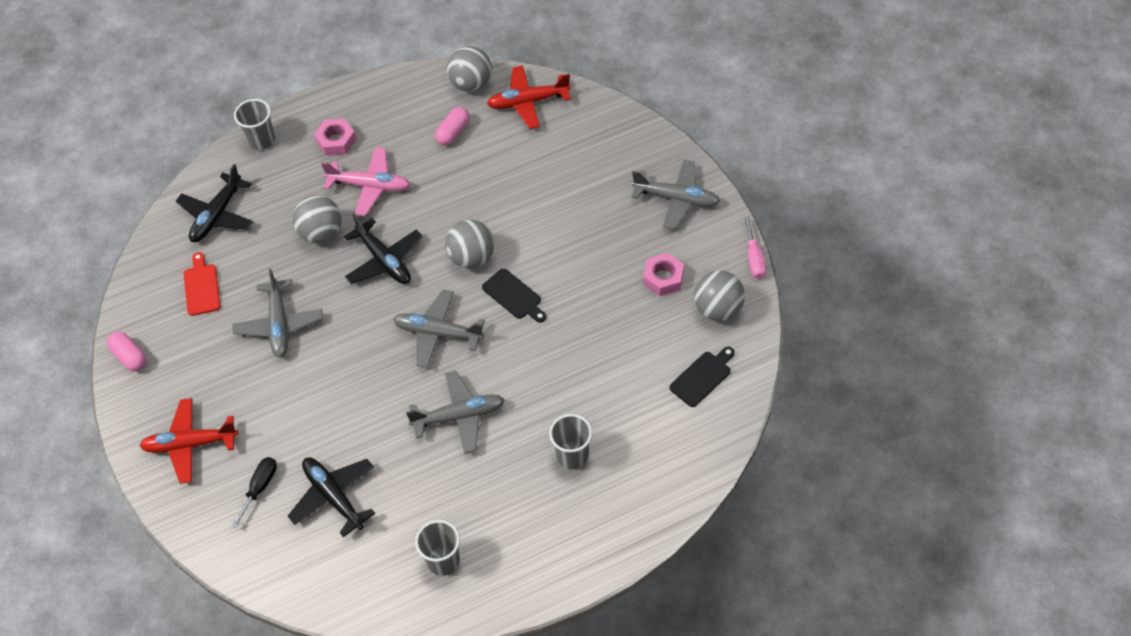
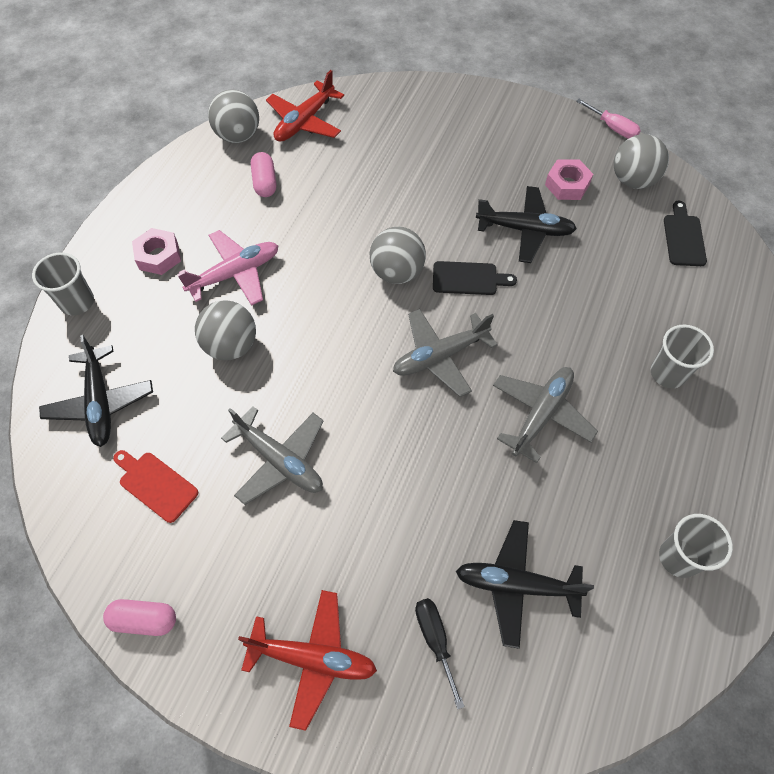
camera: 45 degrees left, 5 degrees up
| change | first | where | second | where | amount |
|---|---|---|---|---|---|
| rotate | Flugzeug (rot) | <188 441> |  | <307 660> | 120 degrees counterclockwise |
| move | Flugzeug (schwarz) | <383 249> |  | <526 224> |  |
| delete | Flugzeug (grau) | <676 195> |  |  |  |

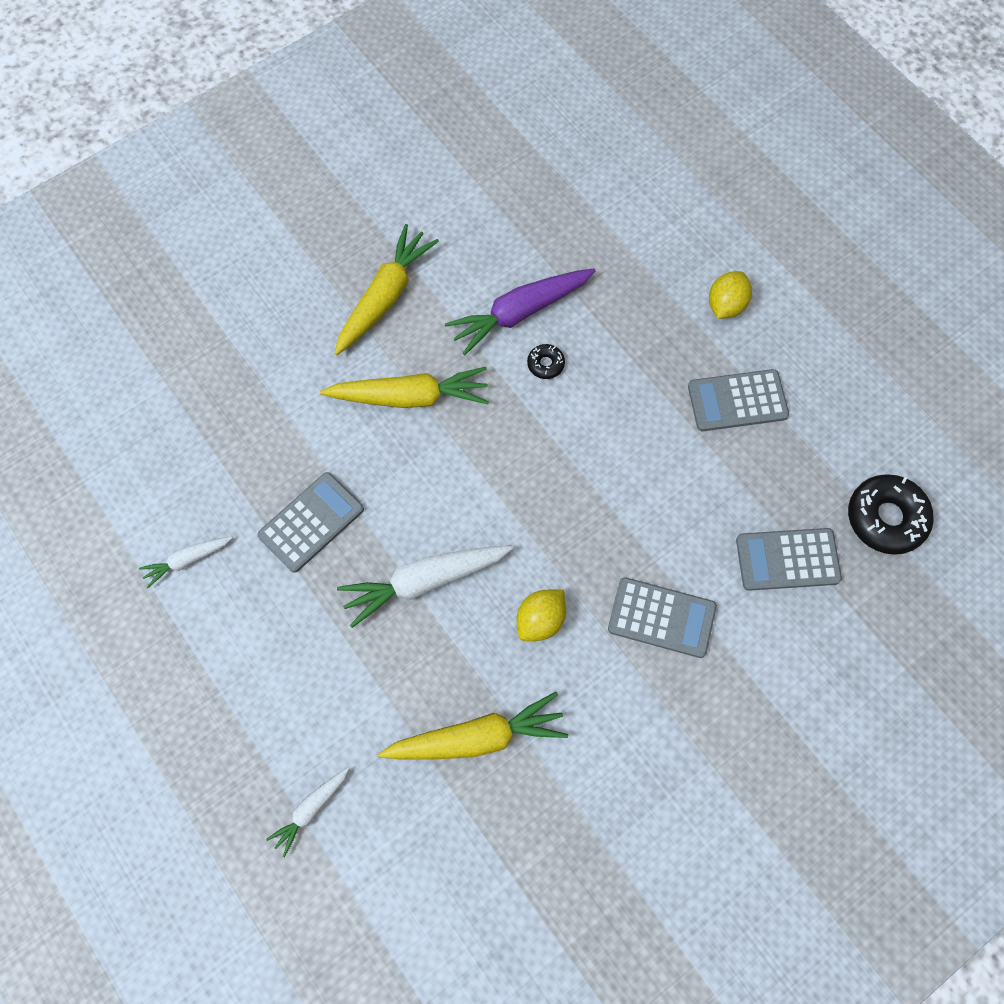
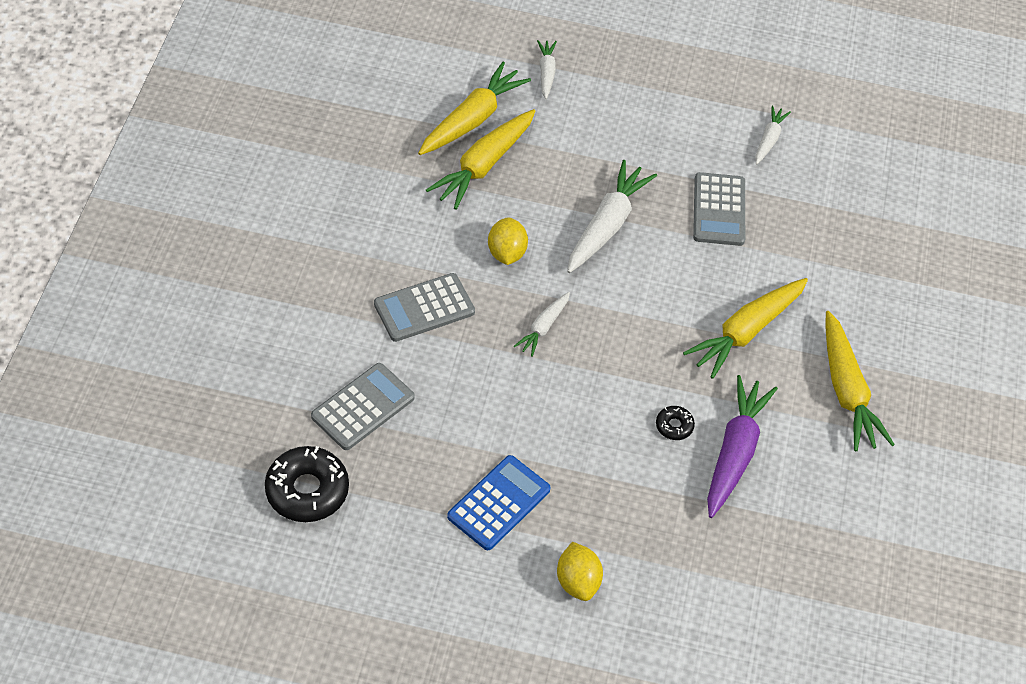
camera: 135 degrees right, 15 degrees down
| change | first | where | second | where | amount |
|---|---|---|---|---|---|
| insert |  |  | Karotte (gelb) | <474 108> |  |
| recolor | Taschenrechner (grau) | <738 400> | Taschenrechner (blau) | <499 502> |  |
| insert |  |  | Karotte (weiß) | <542 324> |  |

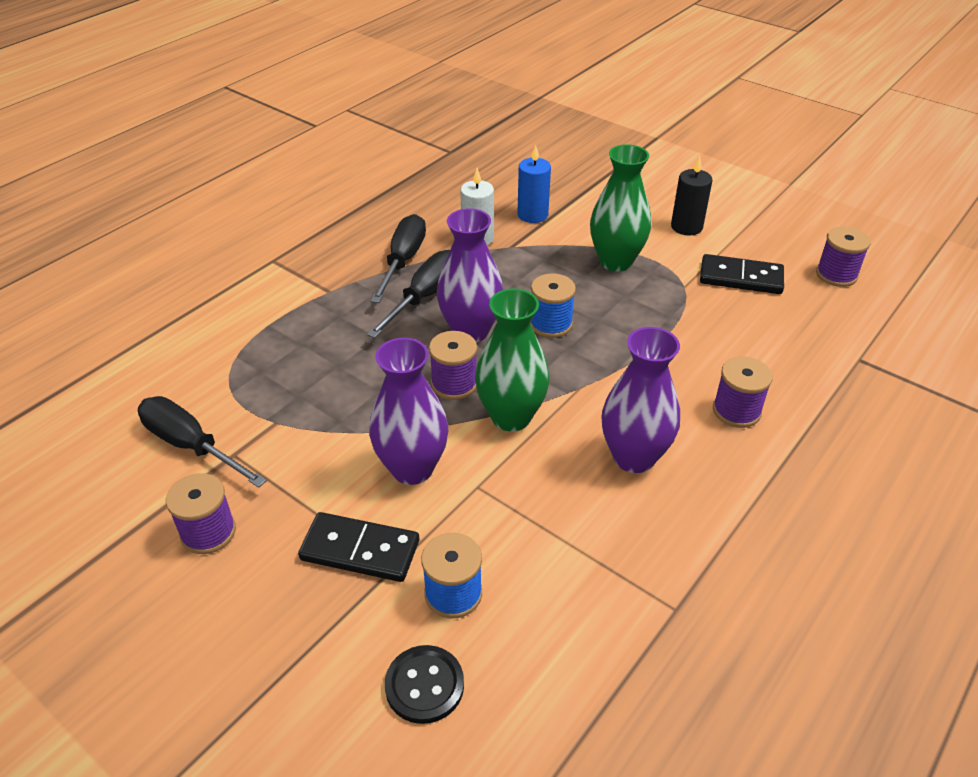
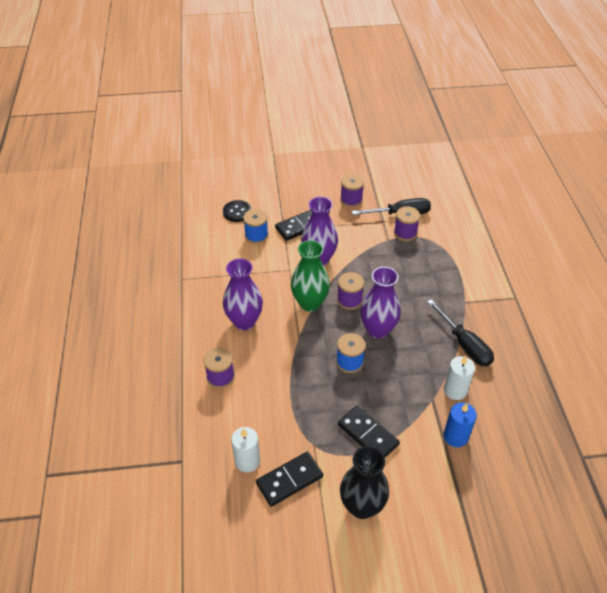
camera: 135 degrees right, 5 degrees up
| change | first | where | second | where | amount |
|---|---|---|---|---|---|
| insert |  |  | Kerze (weiß) | <245 449> |  |
| replace | Vase (grün) | <620 207> | Dominostein (schwarz) | <369 431> |  |
| replace | Kerze (schwarz) | <692 196> | Vase (schwarz) | <364 482> |  |
| move | Garnrolle (lila) | <843 257> |  | <407 223> |  |
| delete | Schraubenzieher (schwarz) | <408 294> |  |  |  |

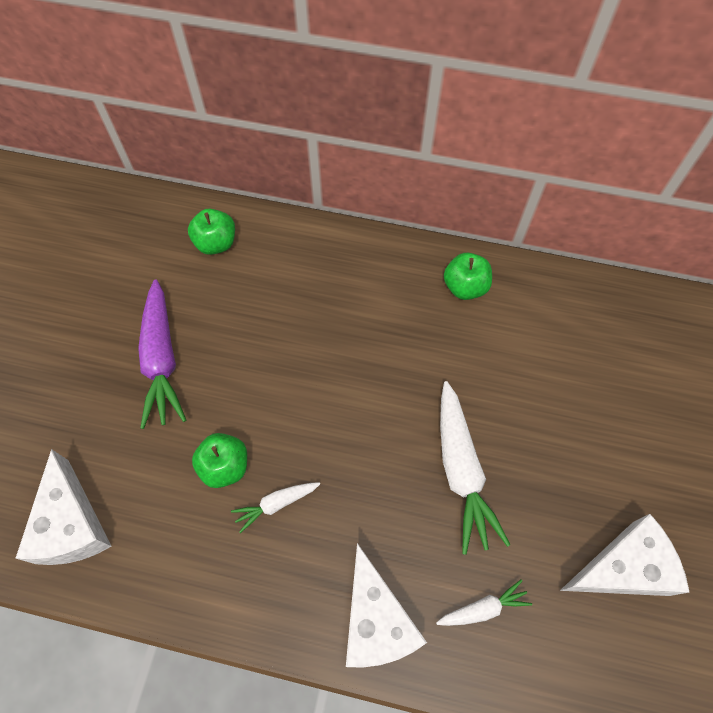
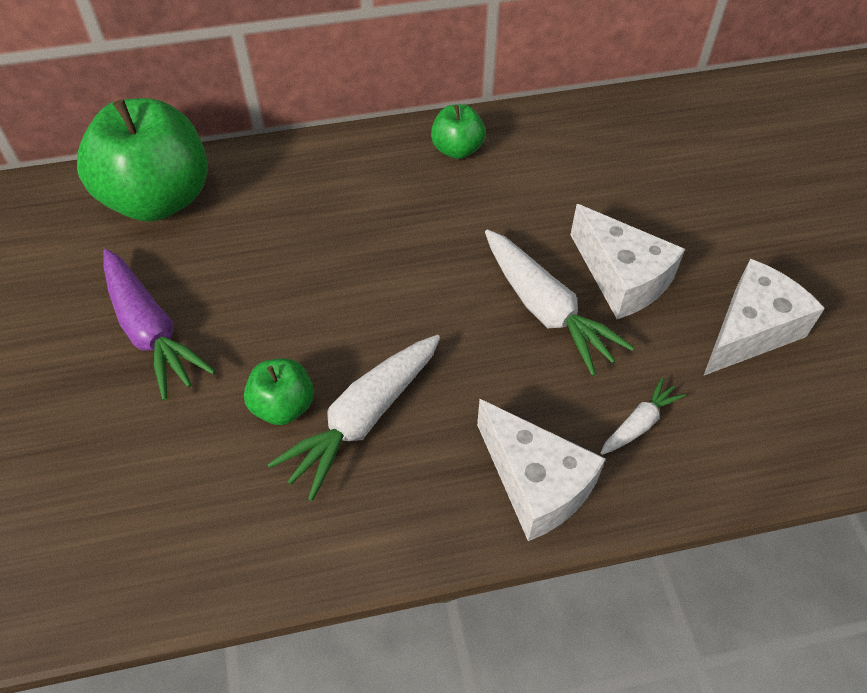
camera: 25 degrees left, 10 degrees down
| change | first | where | second | where | amount |
|---|---|---|---|---|---|
| resize | Apfel (grün) | <211 232> |  | <142 160> | x2.10 |
| resize | Karotte (weiß) | <275 507> |  | <353 418> | x1.93 |
| move | Käse (weiß) | <63 507> |  | <627 261> |  |

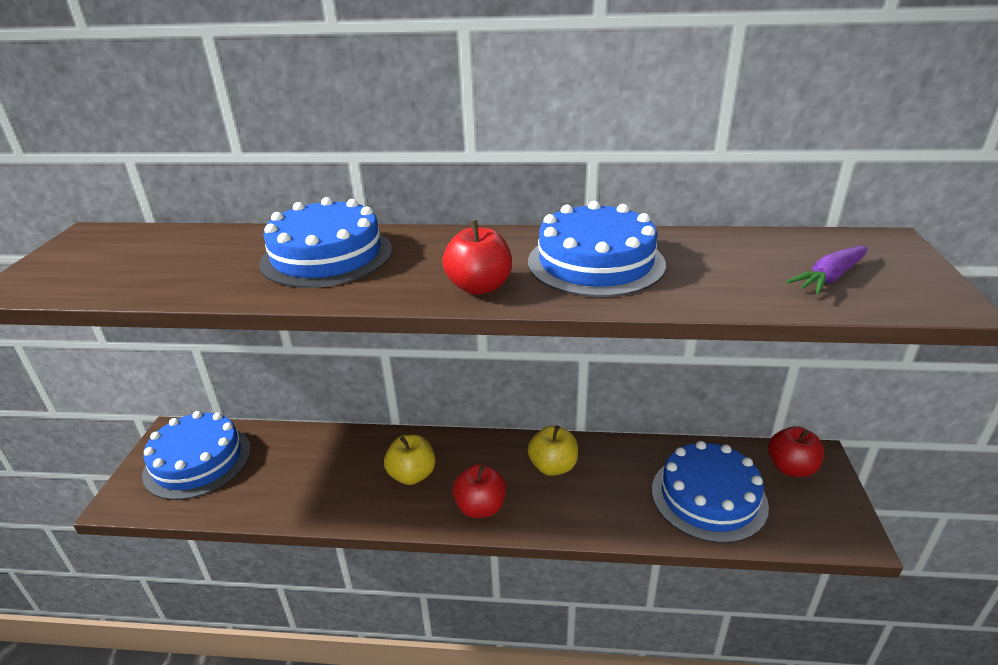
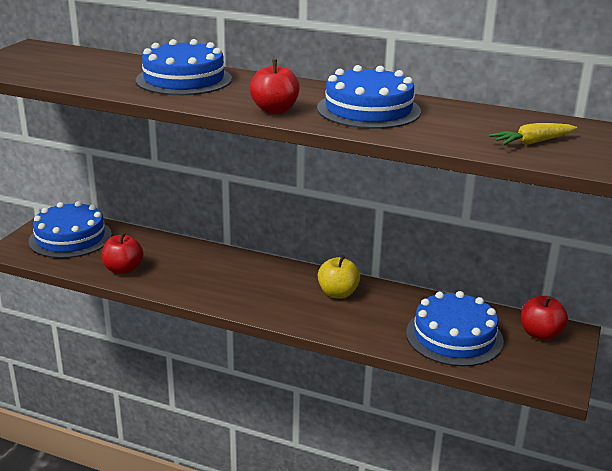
camera: 15 degrees right, 5 degrees down
| change | first | where | second | where | amount |
|---|---|---|---|---|---|
| move | Apfel (rot) | <479 491> |  | <122 253> |  |
| recolor | Karotte (lila) | <826 270> | Karotte (gelb) | <533 134> |  |
| delete | Apfel (gelb) | <409 460> |  |  |  |

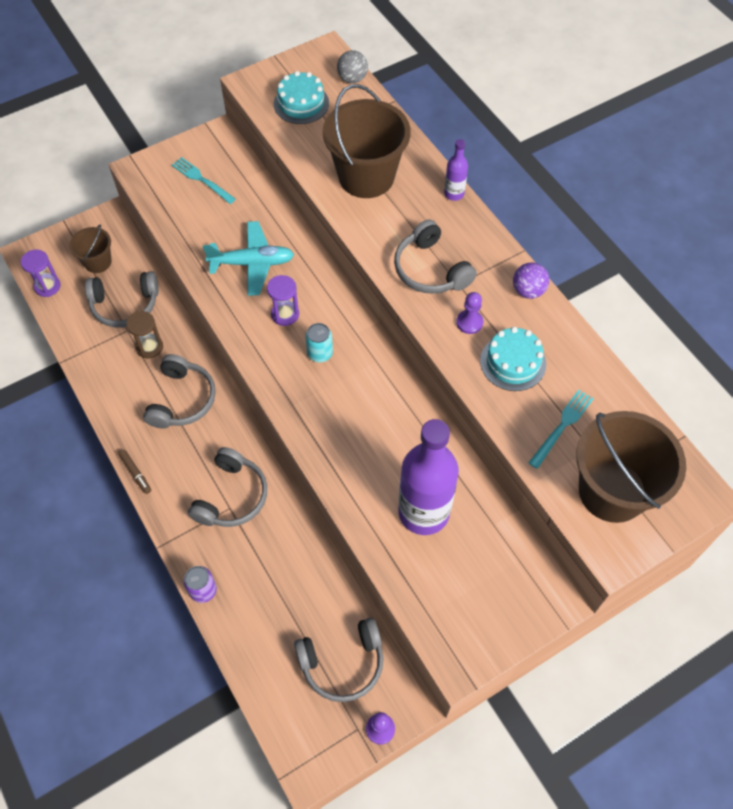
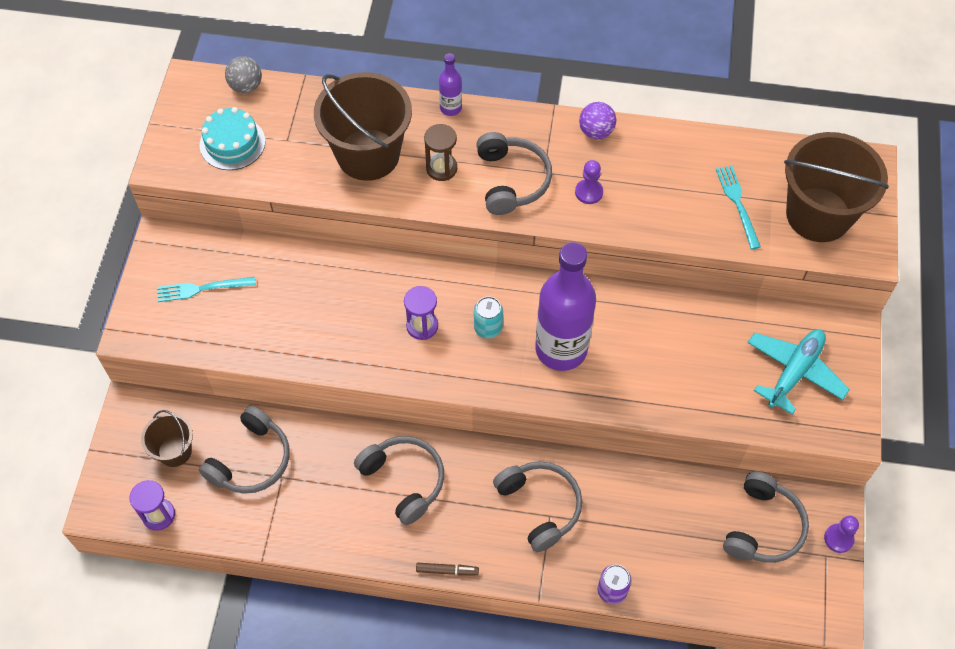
camera: 50 degrees left, 0 degrees up
| change | first | where | second | where | amount |
|---|---|---|---|---|---|
| move | Sanduhr (braun) | <144 334> |  | <440 152> |  |
| rotate | Kopfhörer (grau) | <435 256> |  | <514 173> | 105 degrees counterclockwise |
| move | Flasche (lila) | <428 477> |  | <565 306> |  |
| move | Flugzeug (türkis) | <248 258> |  | <798 371> |  |
| delete | Kuchen (türkis) | <513 359> |  |  |  |

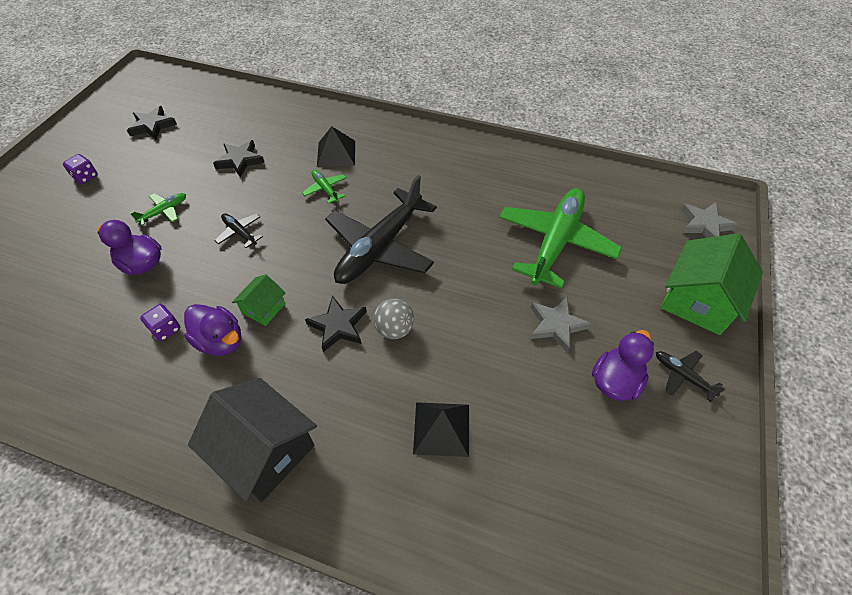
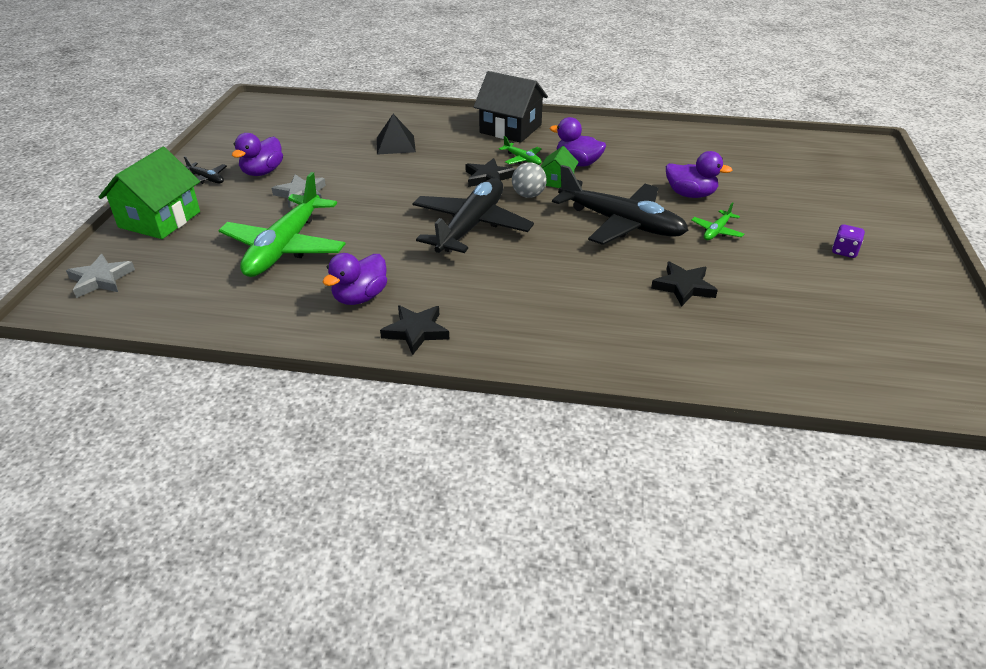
camera: 170 degrees right, 15 degrees down
| change | first | where | second | where | amount |
|---|---|---|---|---|---|
| insert |  |  | Ente (lila) | <355 279> |  |
| move | Stern (schwarz) | <152 123> |  | <414 330> |  |
| move | Flugzeug (grün) | <324 187> |  | <520 150> |  |
| move | Ball (grau) | <393 319> |  | <529 180> |  |
| resize | Flugzeug (schwarz) | <239 230> |  | <620 205> | x2.37 |
| delete | Spielwürfel (lila) | <160 322> |  |  |  |
| delete | Pyramide (schwarz) | <336 146> |  |  |  |

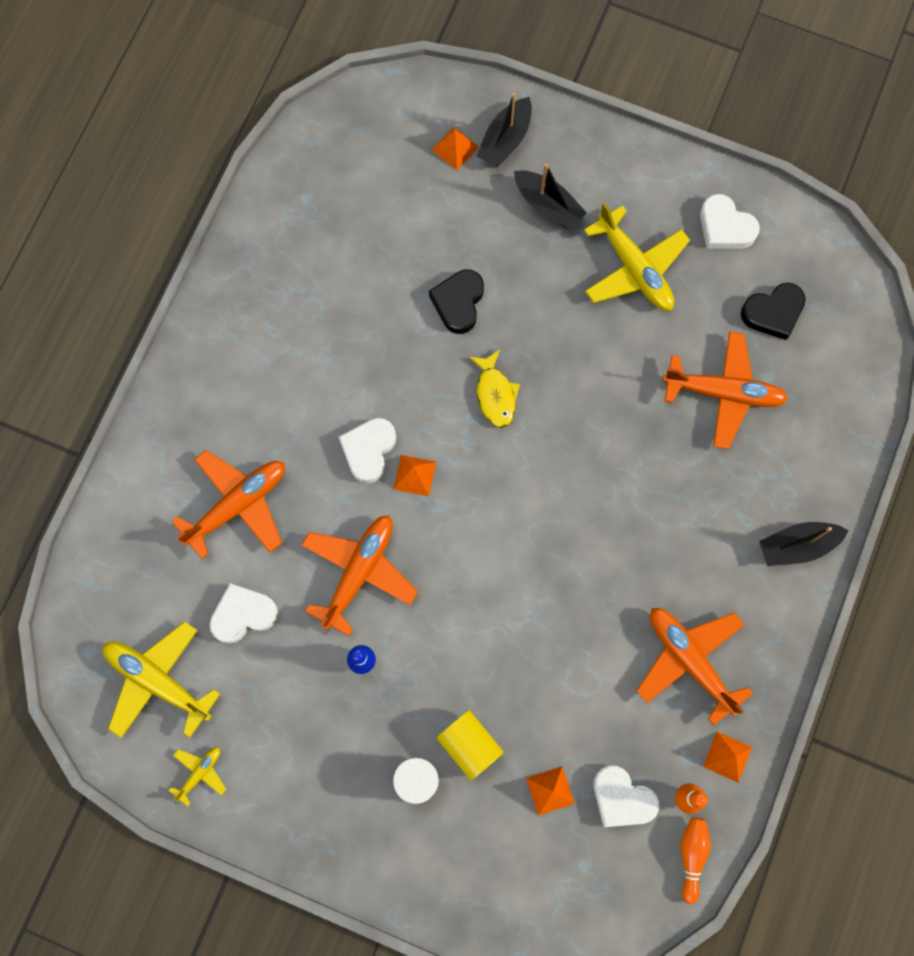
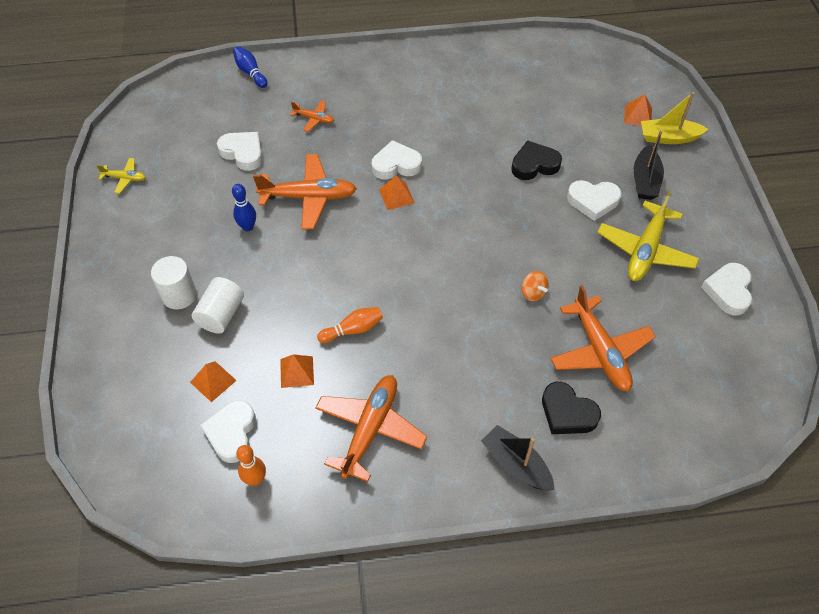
camera: 60 degrees right, 20 degrees down
| change | first | where | second | where | amount |
|---|---|---|---|---|---|
| recolor | Vollzylinder (gelb) | <470 745> | Vollzylinder (weiß) | <218 305> |  |
| insert |  |  | Bowlingkegel (blau) | <250 67> |  |
| move | Pyramide (orange) | <727 757> |  | <297 371> |  |
| resize | Flugzeug (orange) | <228 504> |  | <312 116> | x0.49 |
| move | Bowlingkegel (orange) | <696 860> |  | <350 325> |  |
| insert |  |  | Kreisel (orange) | <535 286> |  |
| move | Herz (schwarz) | <773 311> |  | <571 408> |  |
| insert |  |  | Herz (weiß) | <594 200> |  |
| recolor | Boot (schwarz) | <504 130> | Boot (gelb) | <674 118> |  |
| delete | Flugzeug (gelb) | <161 679> |  |  |  |
| delete | Fisch (gelb) | <494 389> |  |  |  |

